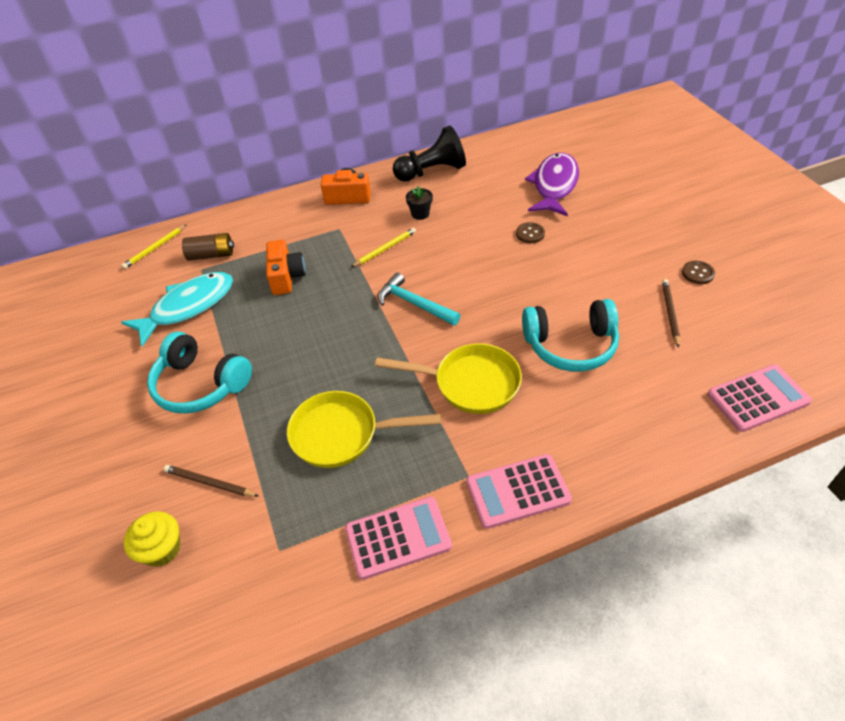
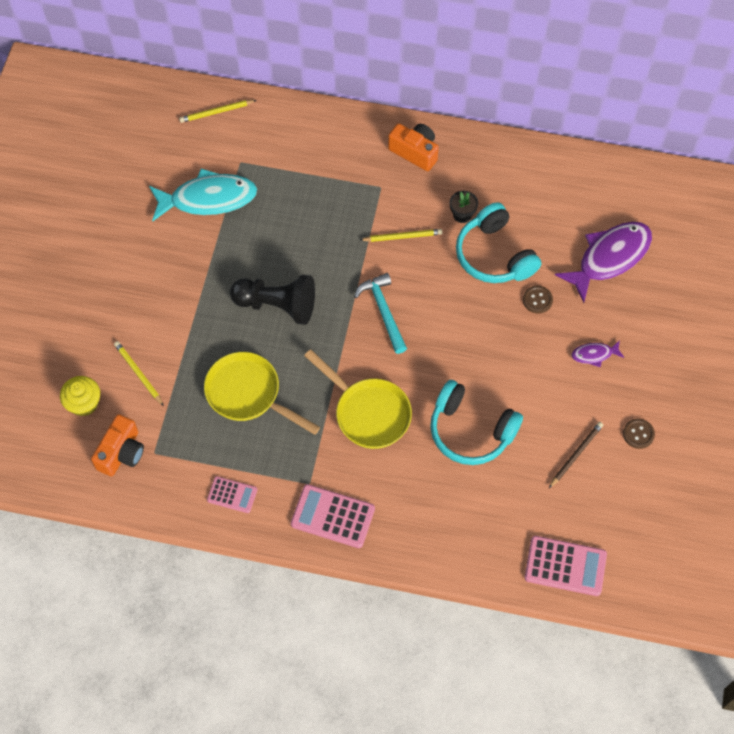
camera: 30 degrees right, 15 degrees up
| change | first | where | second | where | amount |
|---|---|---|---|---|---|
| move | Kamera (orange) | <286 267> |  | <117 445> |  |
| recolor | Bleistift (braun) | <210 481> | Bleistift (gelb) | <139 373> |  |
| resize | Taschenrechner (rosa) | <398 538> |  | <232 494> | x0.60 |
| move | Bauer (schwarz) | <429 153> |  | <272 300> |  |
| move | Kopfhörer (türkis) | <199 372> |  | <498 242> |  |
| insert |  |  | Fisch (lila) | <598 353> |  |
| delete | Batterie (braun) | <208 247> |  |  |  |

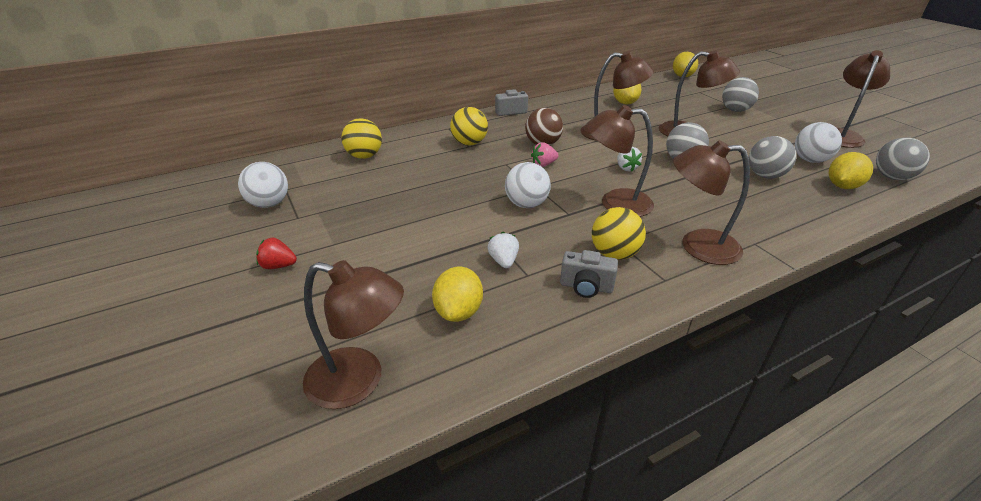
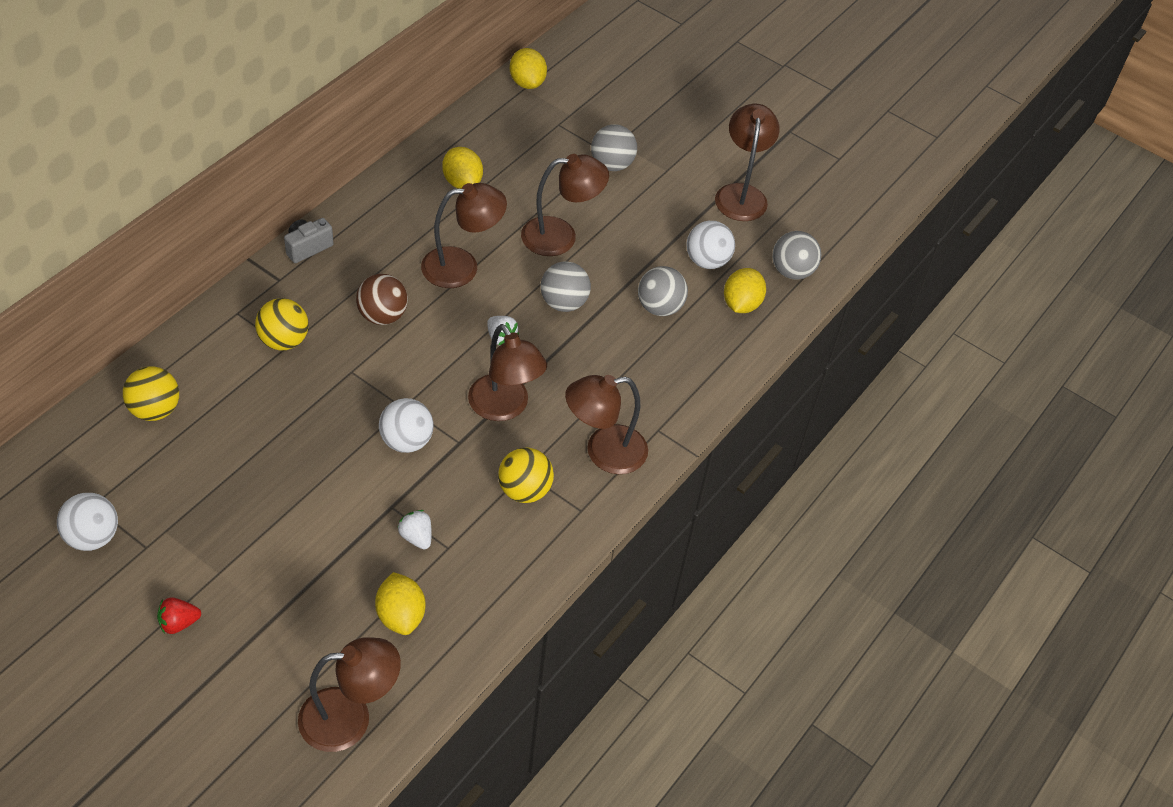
camera: 30 degrees left, 15 degrees up
| change | first | where | second | where | amount |
|---|---|---|---|---|---|
| rotate | Lampe (braun) | <620 161> |  | <507 372> | 105 degrees counterclockwise |
| delete | Erdbeere (rosa) | <545 154> |  |  |  |
| delete | Kamera (grau) | <589 274> |  |  |  |

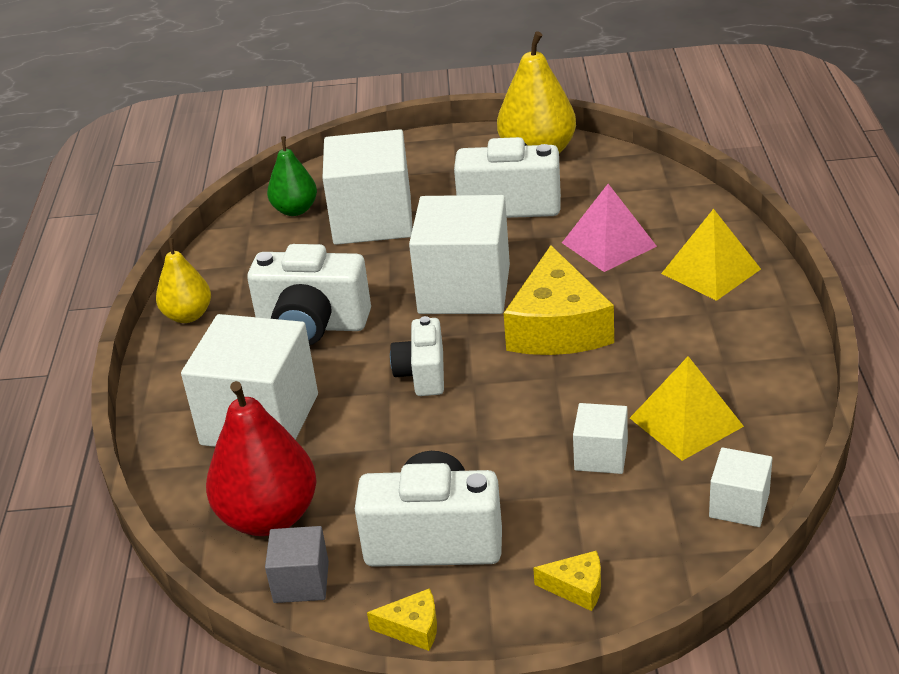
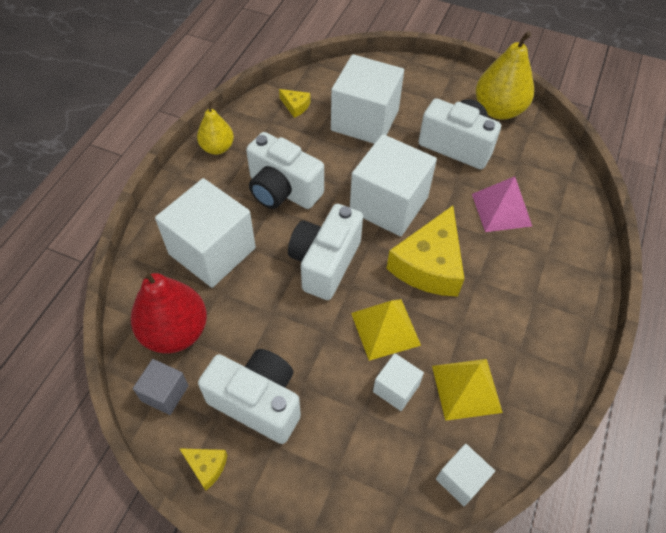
camera: 20 degrees right, 20 degrees up
| change | first | where | second | where | amount |
|---|---|---|---|---|---|
| move | Käse (gelb) | <567 581> |  | <295 103> |  |
| resize | Kamera (weiß) | <417 356> |  | <325 252> | x1.63 |
| move | Pyramide (gelb) | <711 255> |  | <386 330> |  |
| delete | Birne (grün) | <292 176> |  |  |  |

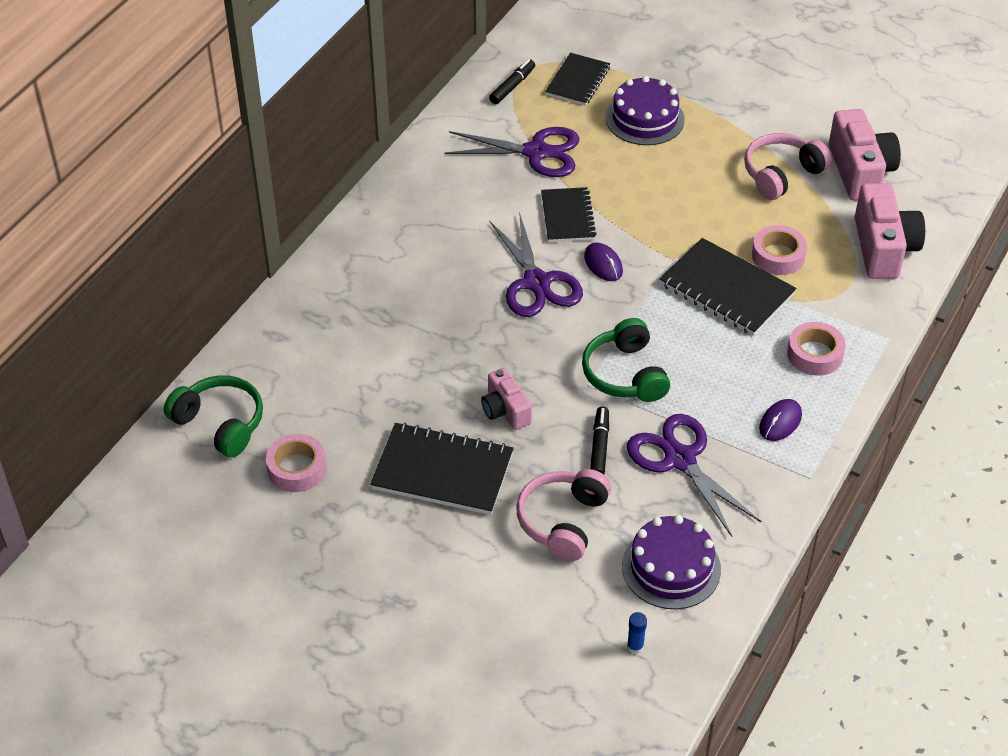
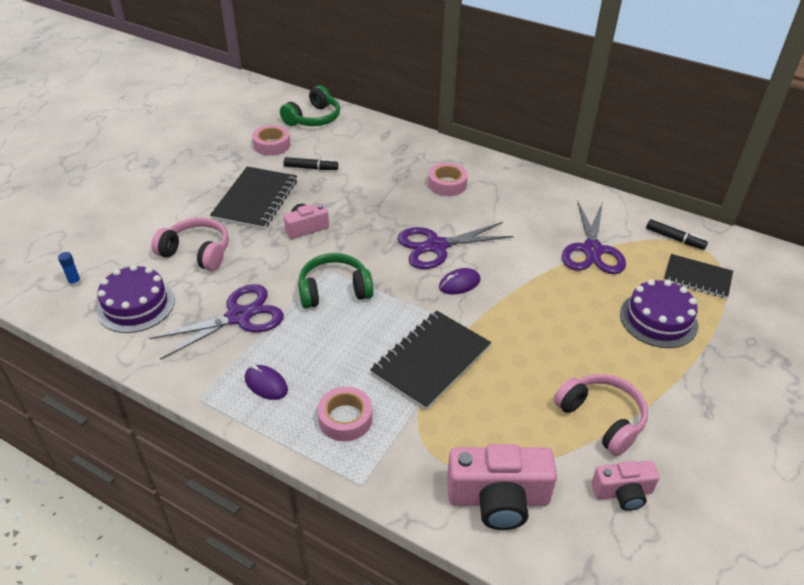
camera: 90 degrees right, 5 degrees down
| change | first | where | second | where | amount |
|---|---|---|---|---|---|
| move | Filzstift (schwarz) | <599 440> |  | <311 163> |  |
| move | Klebeband (rosa) | <779 250> |  | <448 179> |  |
| resize | Kamera (rosa) | <865 155> |  | <625 486> | x0.59 |
| delete | Notizbuch (schwarz) | <569 214> |  |  |  |

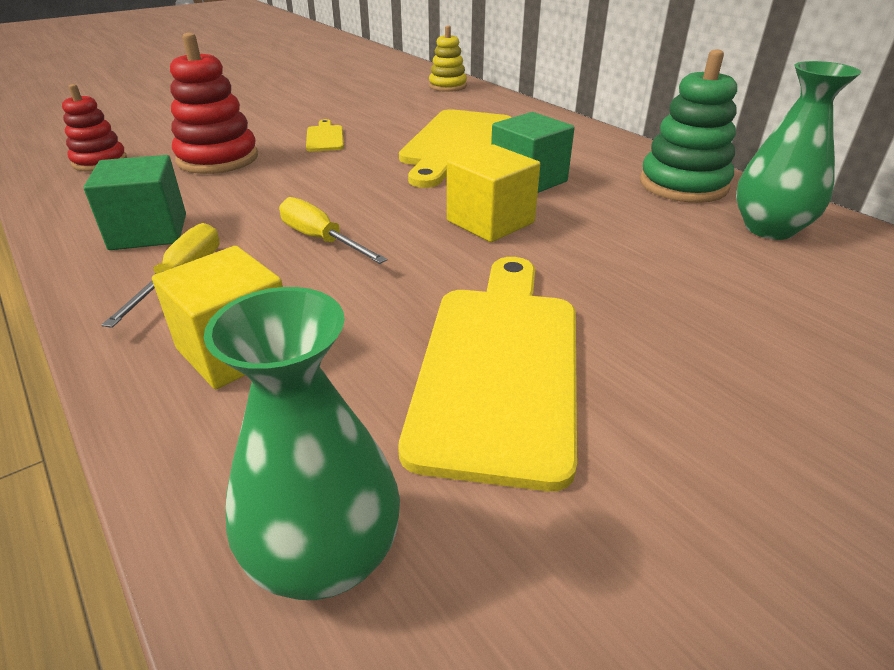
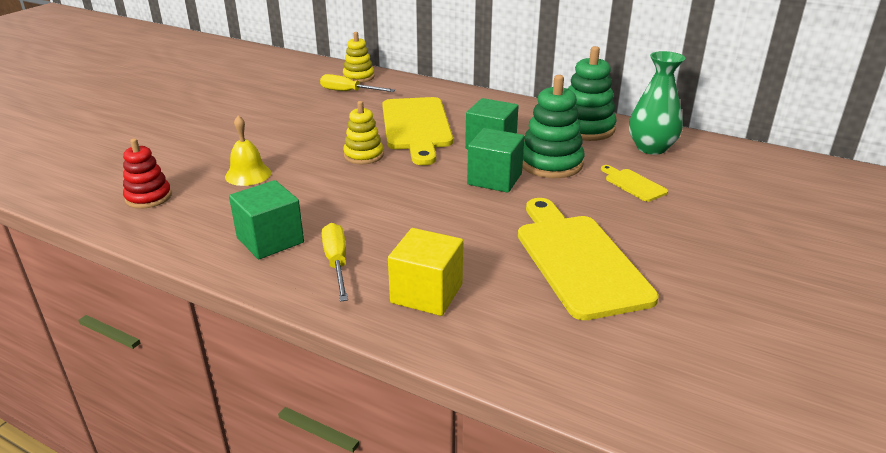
camera: 25 degrees left, 5 degrees down
| change | first | where | second | where | amount |
|---|---|---|---|---|---|
| replace | Stapelspielzeug (rot) | <214 103> | Glocke (gelb) | <248 150> |  |
| move | Schraubenzieher (gelb) | <333 230> |  | <357 83> |  |
| insert |  |  | Stapelspielzeug (gelb) | <363 132> |  |
| recolor | Kubus (gelb) | <493 193> | Kubus (grün) | <496 160> |  |
| insert |  |  | Stapelspielzeug (grün) | <553 126> |  |
| move | Schneidebrett (gelb) | <325 135> |  | <634 183> |  |
| delete | Vase (grün) | <302 443> |  |  |  |

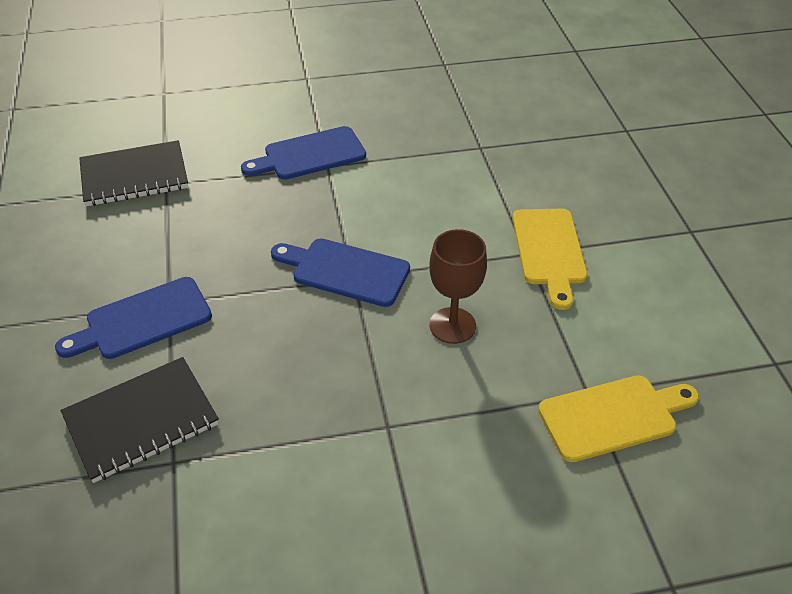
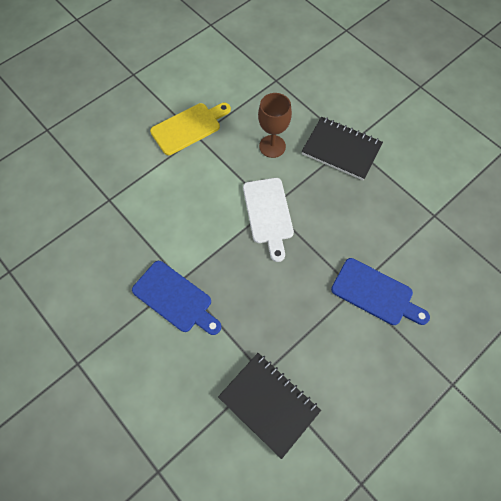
camera: 120 degrees left, 20 degrees up
| change | first | where | second | where | amount |
|---|---|---|---|---|---|
| recolor | Schneidebrett (blau) | <340 272> | Schneidebrett (weiß) | <268 220> |  |
| move | Notizbuch (schwarz) | <140 420> |  | <342 149> |  |
| delete | Schneidebrett (gelb) | <618 418> |  |  |  |

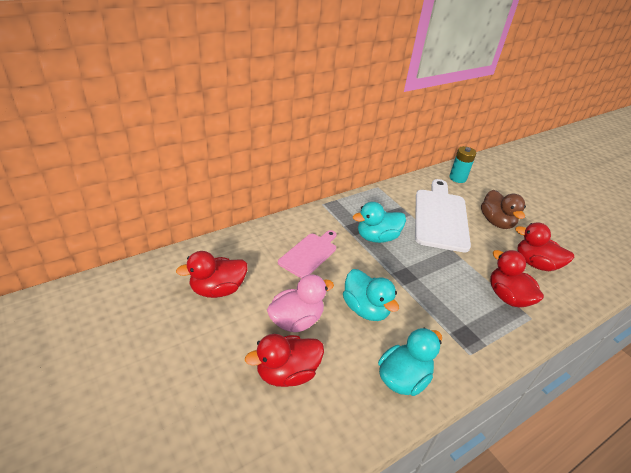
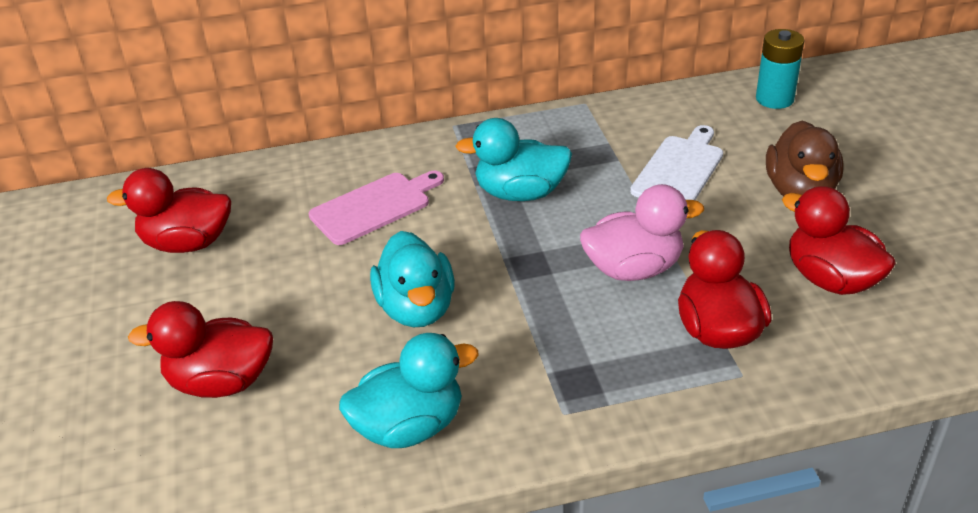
camera: 25 degrees right, 0 degrees up
| change | first | where | second | where | amount |
|---|---|---|---|---|---|
| move | Ente (rosa) | <300 303> |  | <642 232> |  |
| resize | Schneidebrett (weiß) | <443 215> |  | <676 162> | x0.59 |

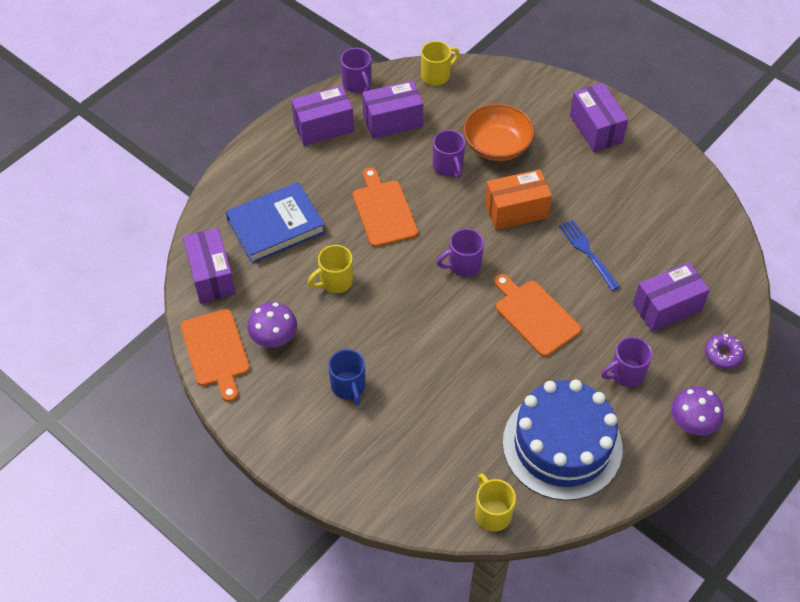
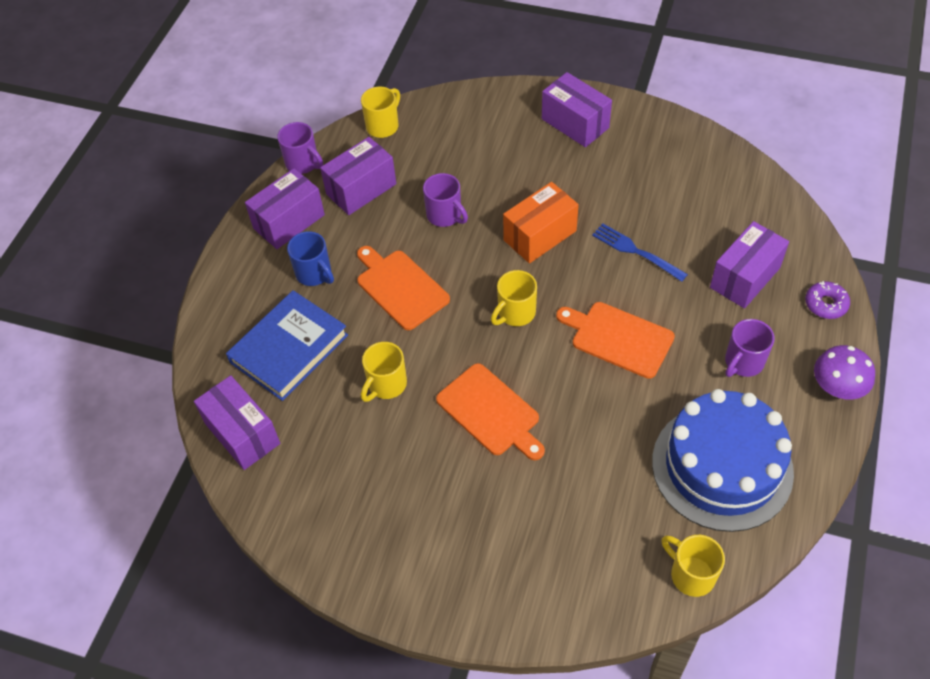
camera: 20 degrees left, 0 degrees up
| change | first | where | second | where | amount |
|---|---|---|---|---|---|
| move | Tasse (blau) | <346 377> |  | <310 258> |  |
| move | Schneidebrett (orange) | <215 355> |  | <490 411> |  |
| recolor | Tasse (lila) | <460 252> | Tasse (gelb) | <514 298> |  |
| delete | Pilz (lila) | <272 324> |  |  |  |
| delete | Schüssel (orange) | <499 132> |  |  |  |

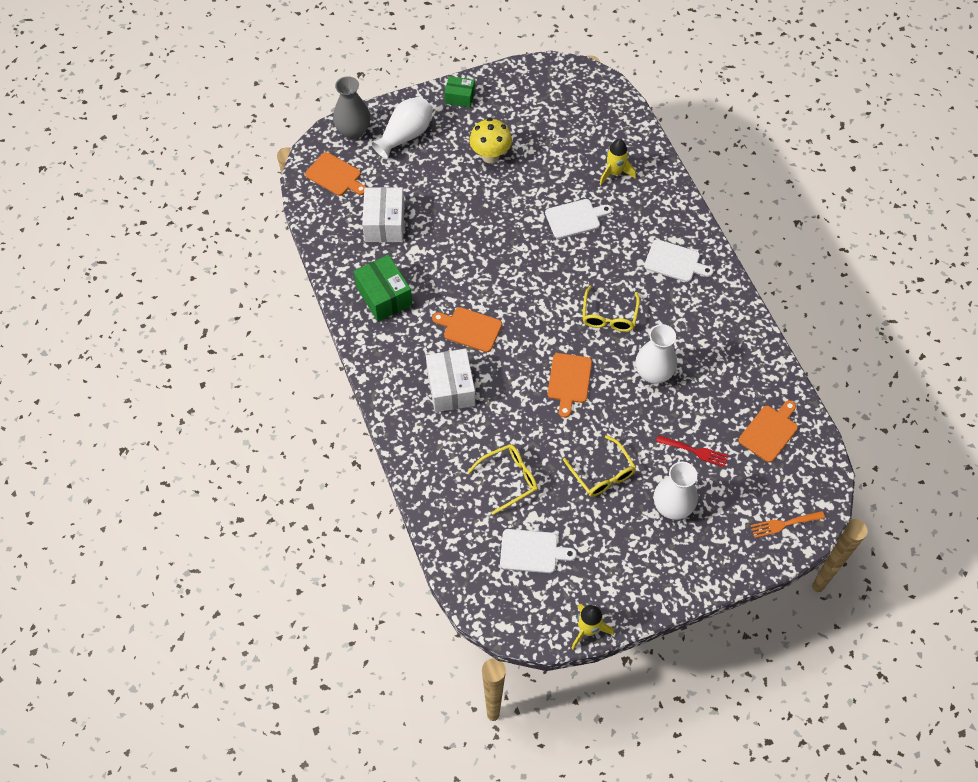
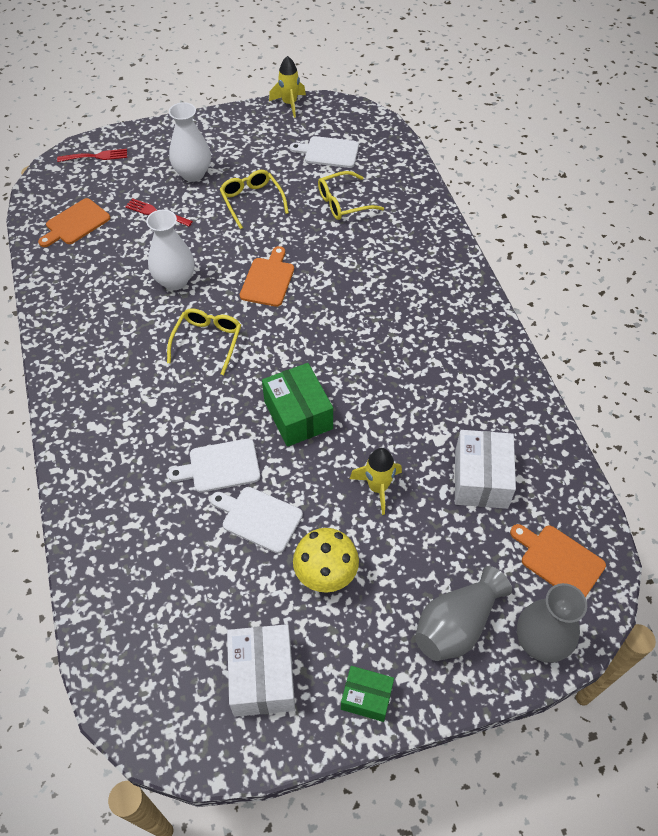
camera: 175 degrees left, 5 degrees down
| change | first | where | second | where | amount |
|---|---|---|---|---|---|
| recolor | Gabel (orange) | <788 524> | Gabel (rot) | <92 155> |  |
| move | Schneidebrett (weiß) | <678 260> |  | <256 520> |  |
| move | Schachtel (weiß) | <450 380> |  | <261 670> |  |
| move | Schachtel (grün) | <383 288> |  | <297 405> |  |
| move | Rakete (gelb) | <617 162> |  | <376 481> |  |
| recolor | Vase (weiß) | <402 127> | Vase (grau) | <463 613> |  |
| delete | Schneidebrett (orange) | <467 329> |  |  |  |

